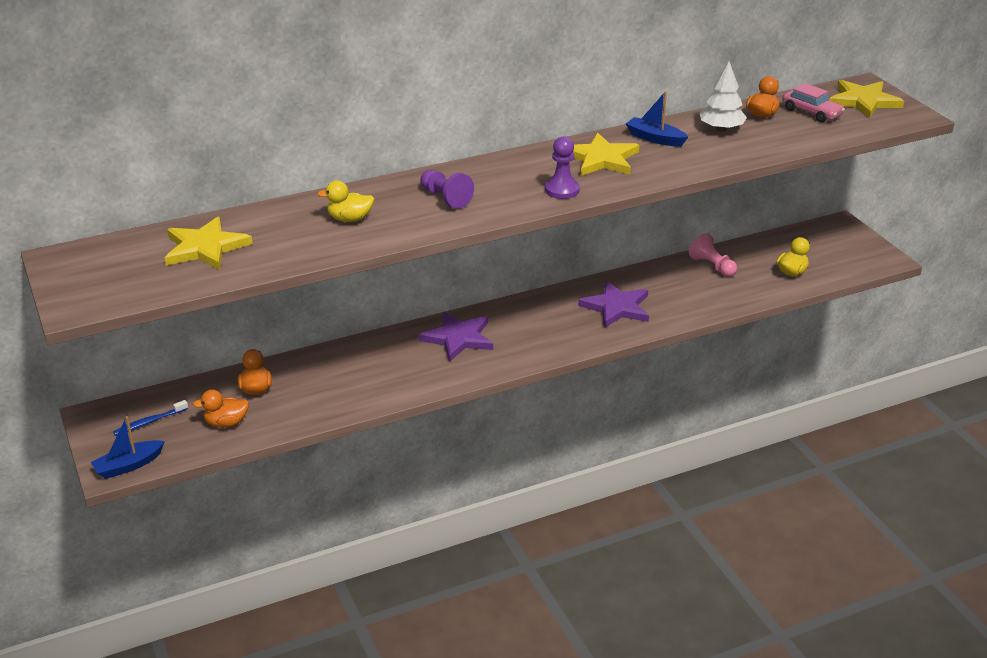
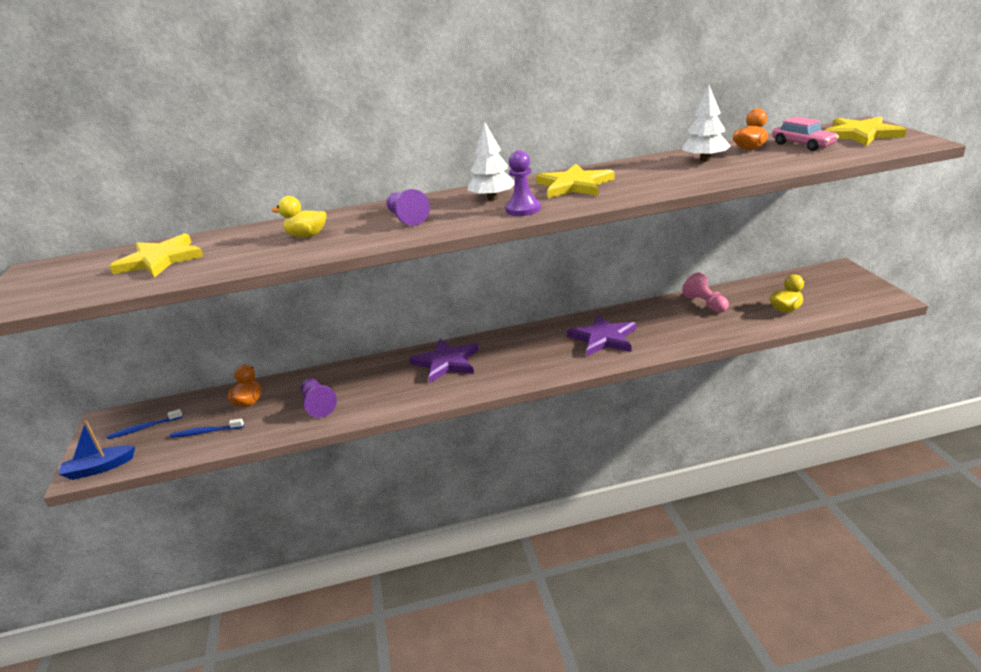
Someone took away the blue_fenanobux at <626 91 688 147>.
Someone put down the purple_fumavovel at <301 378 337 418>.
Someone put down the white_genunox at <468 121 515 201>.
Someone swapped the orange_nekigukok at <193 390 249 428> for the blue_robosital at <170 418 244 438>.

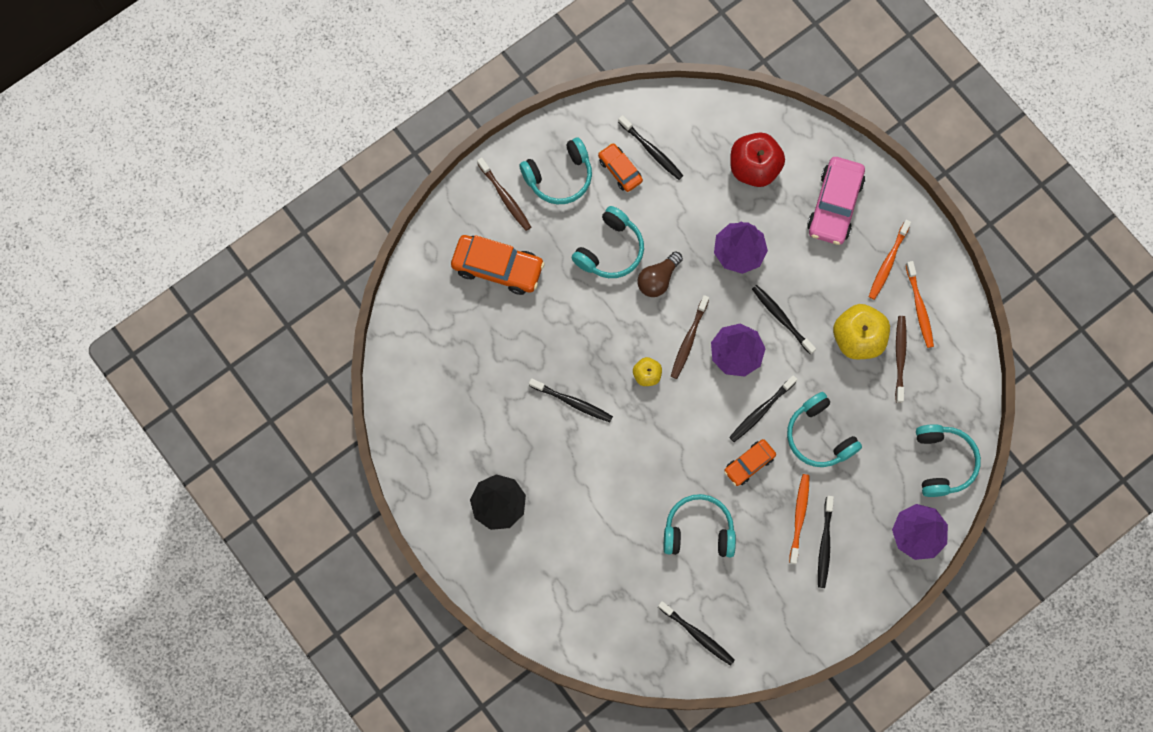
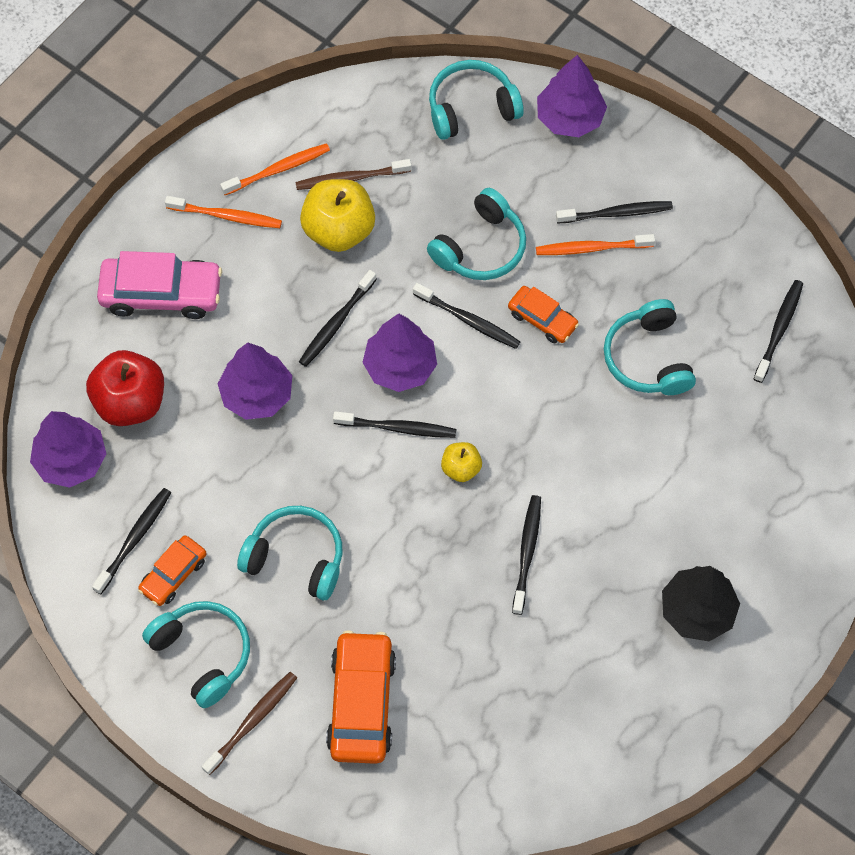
Someone took away the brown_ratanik at <637 251 683 297>.
Someone put down the purple_genunox at <30 411 106 488>.
Someone repainted the brown_robosital at <671 295 709 379>, which became the black_robosital at <333 411 456 438>.

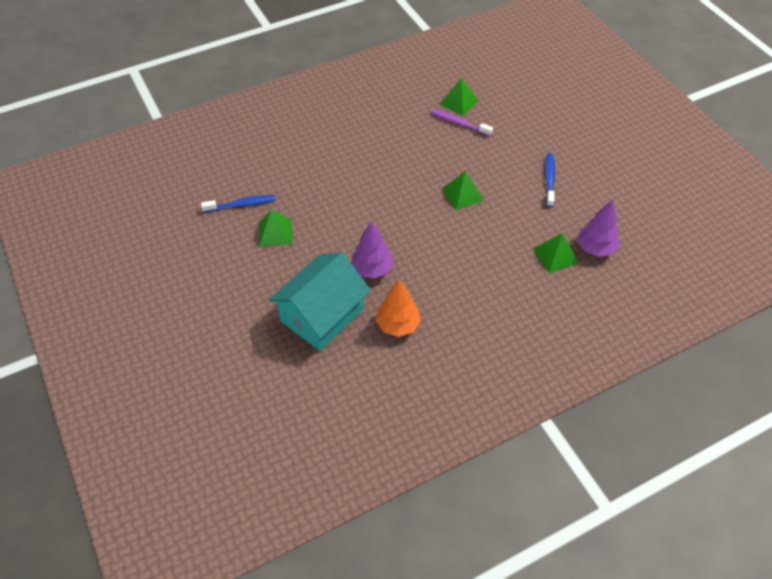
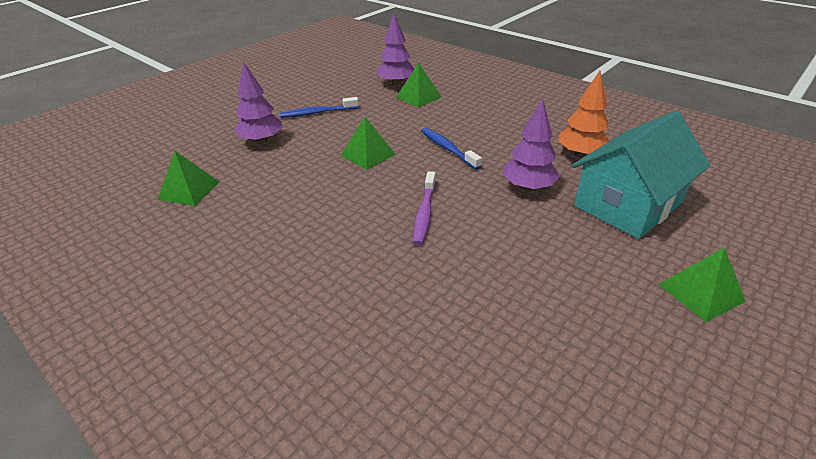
Someone put down the purple_genunox at <234 61 283 144>.
Someone carried the blue_robosital from <201 195 276 212> to <421 128 482 170>.
Someone carried the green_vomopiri from <259 210 292 247> to <658 248 745 322>.
Someone carried the purple_robosital from <431 109 493 136> to <413 171 436 245>.
Someone rotated the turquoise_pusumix at <269 252 371 351> by 60 degrees counterclockwise.

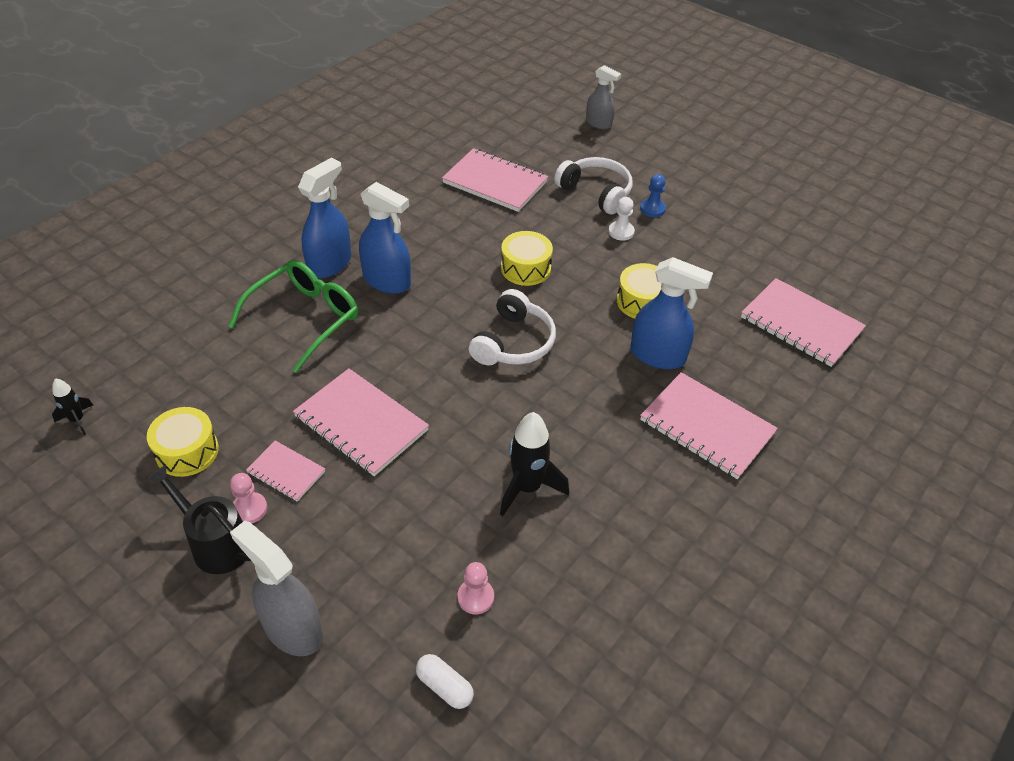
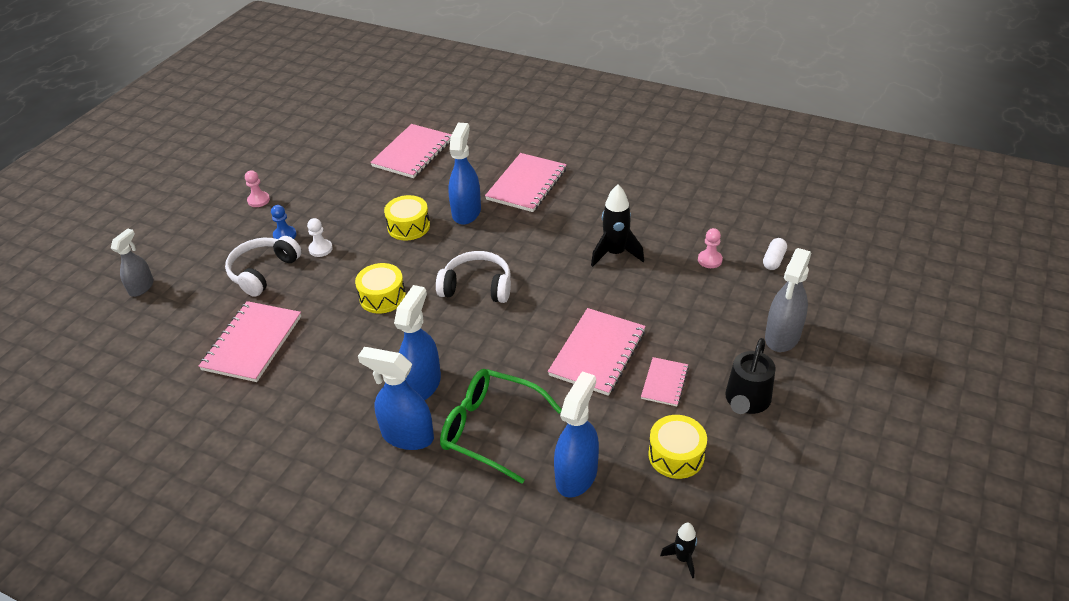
Someone put down the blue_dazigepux at <554 372 599 498>.
Someone carried the pink_fumavovel from <230 473 267 523> to <245 170 270 207>.

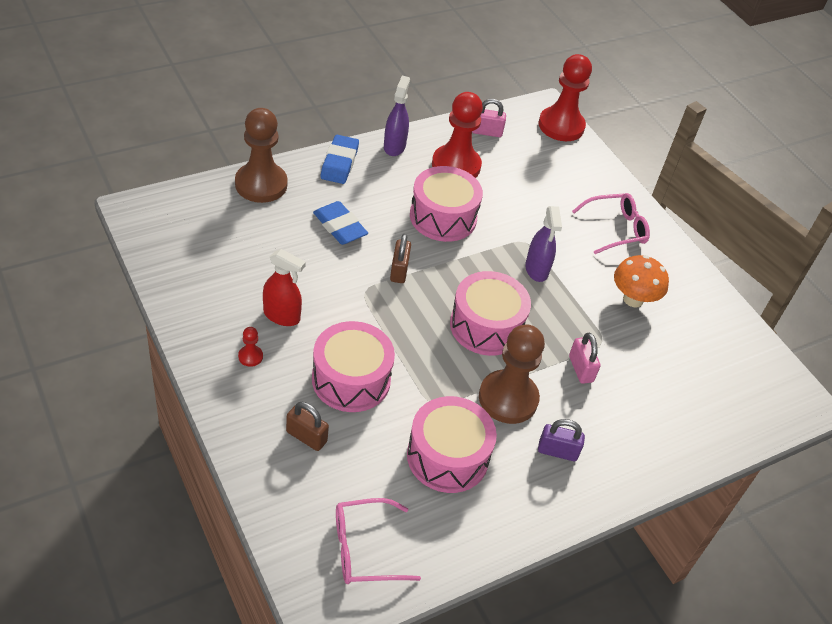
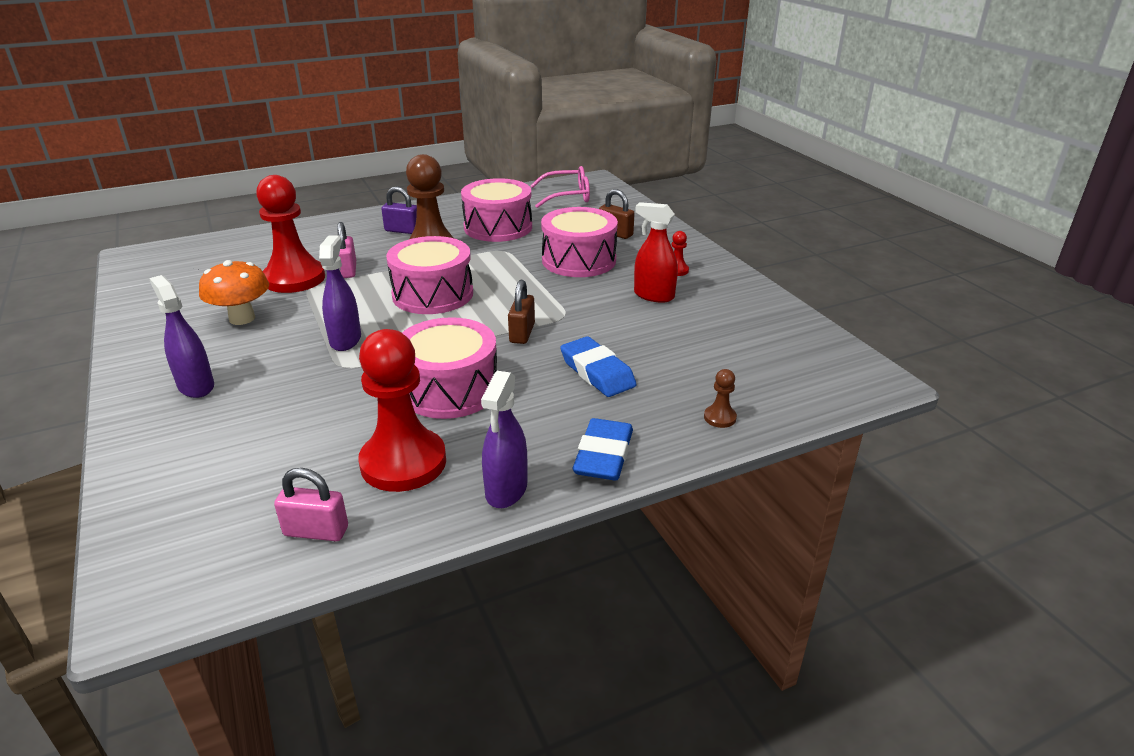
Someone carried the red_fumavovel from <538 54 592 141> to <256 175 325 293>.
Someone swapped the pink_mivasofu at <572 193 650 254> for the purple_dazigepux at <149 275 214 398>.
Someone scaled the brown_fumavovel at <235 108 288 203> by 0.41.

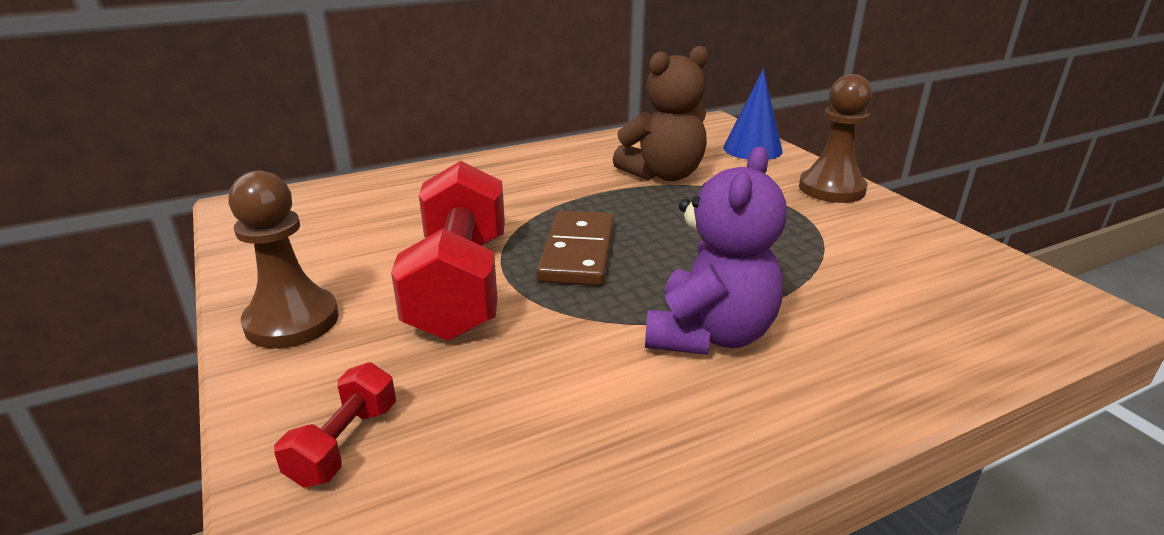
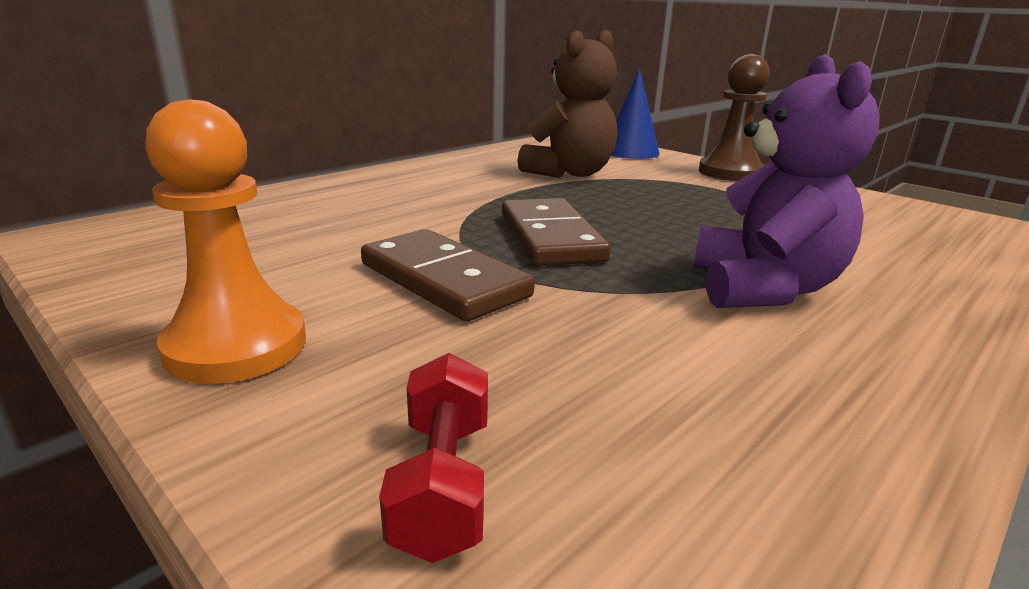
Someone swapped the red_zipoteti at <391 161 505 341> for the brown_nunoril at <361 229 535 321>.
Someone repainted the brown_fumavovel at <228 171 339 349>, which became the orange_fumavovel at <145 99 306 384>.

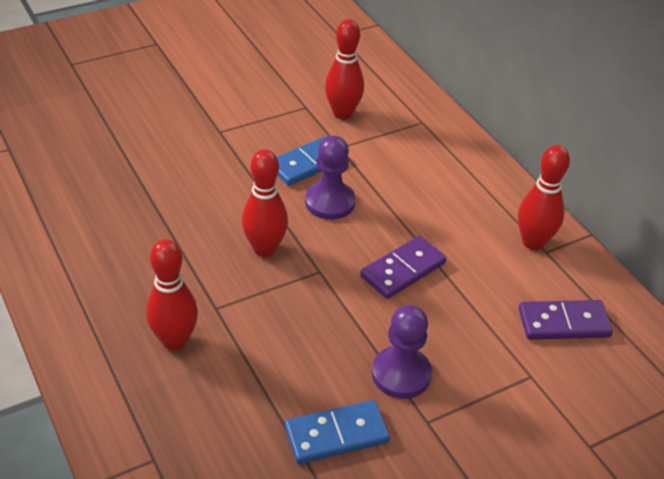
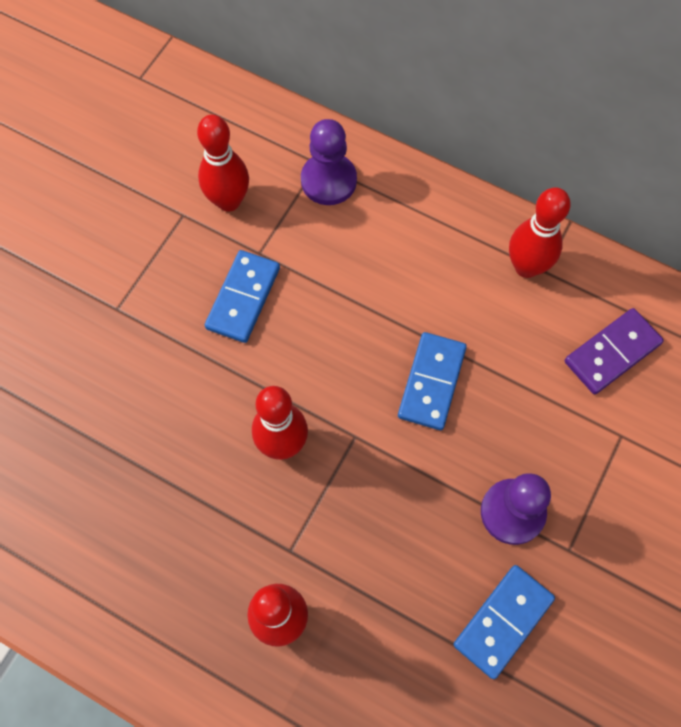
Someone carried the purple_fumavovel from <305 135 356 220> to <301 119 357 205>.
Someone repainted the purple_nunoril at <360 236 447 299>, which became the blue_nunoril at <398 332 467 430>.

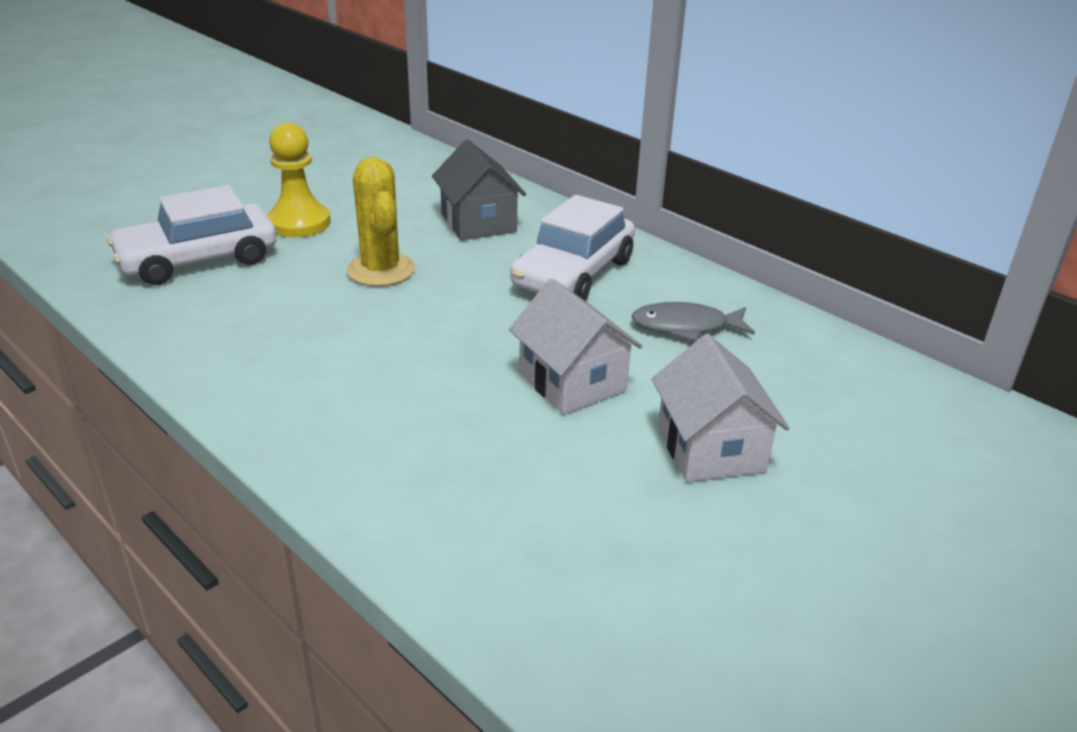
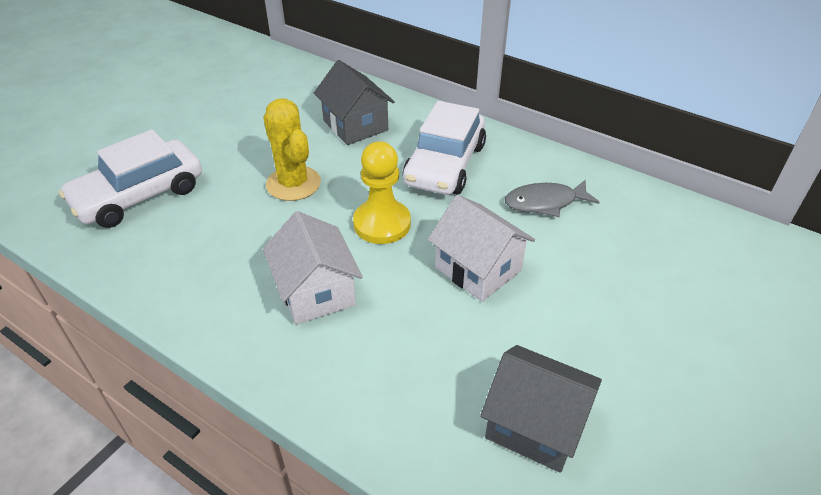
Someone put down the grey_pusumix at <480 345 602 473>.
Someone carried the yellow_fumavovel from <267 122 331 237> to <353 141 411 244>.
Someone carried the white_pusumix from <652 334 789 482> to <263 211 363 325>.

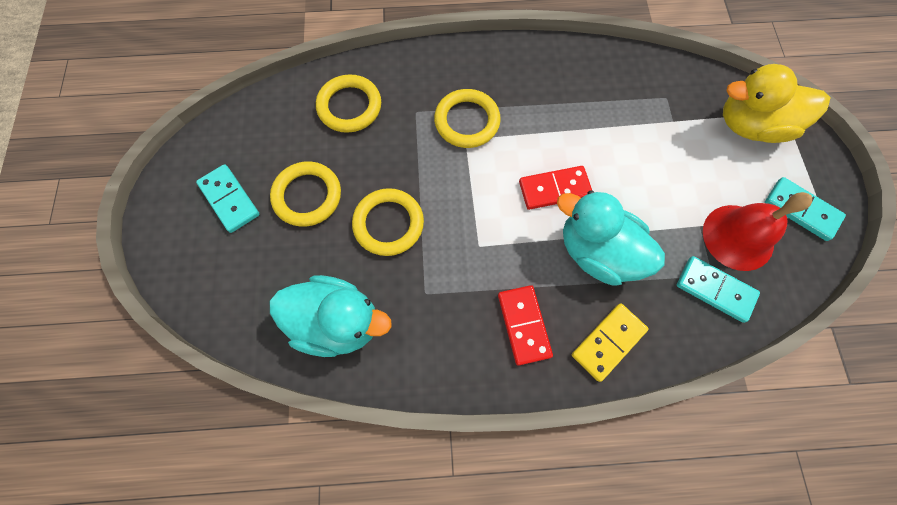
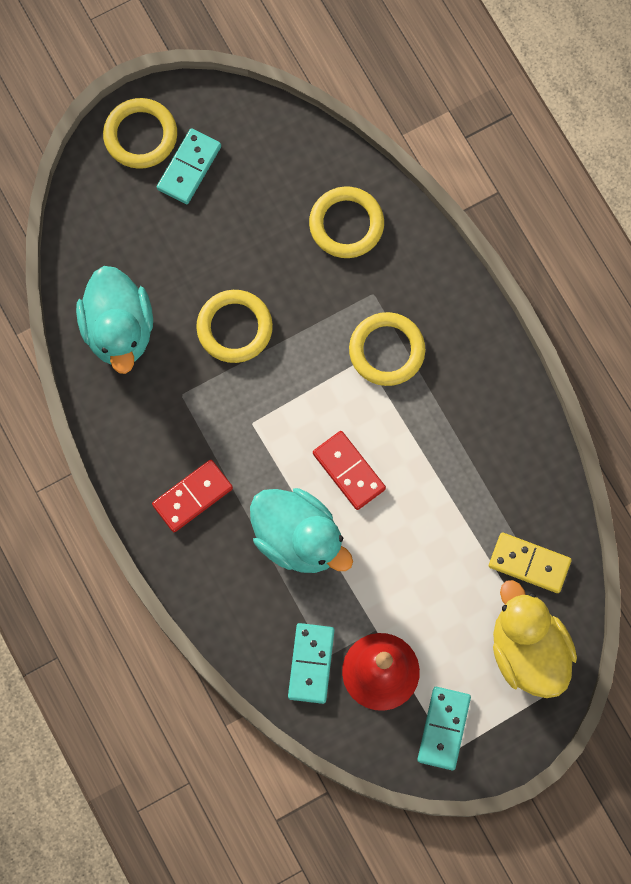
Someone carried the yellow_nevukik from <270 161 341 227> to <103 98 177 169>.
Someone carried the yellow_nunoril from <572 303 648 382> to <489 532 572 593>.
Someone rotated the turquoise_nekigukok at <557 190 665 285> by 120 degrees clockwise.

